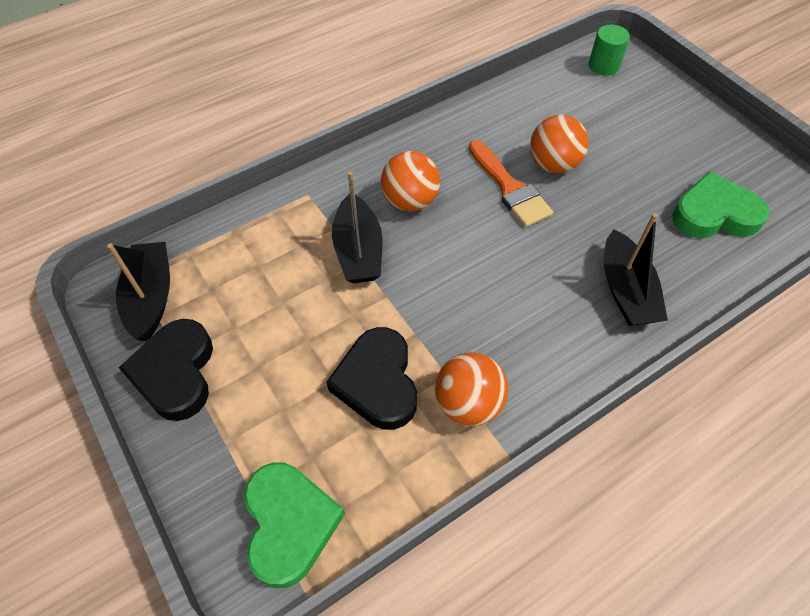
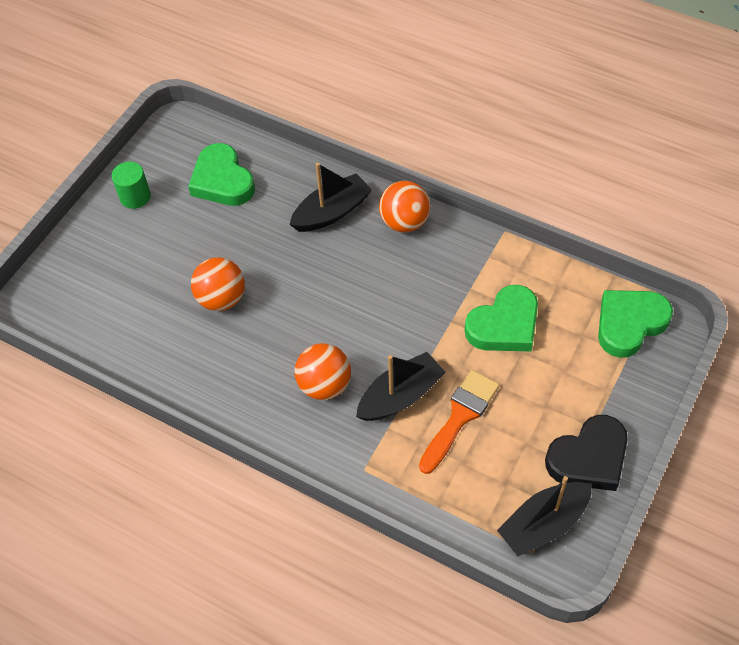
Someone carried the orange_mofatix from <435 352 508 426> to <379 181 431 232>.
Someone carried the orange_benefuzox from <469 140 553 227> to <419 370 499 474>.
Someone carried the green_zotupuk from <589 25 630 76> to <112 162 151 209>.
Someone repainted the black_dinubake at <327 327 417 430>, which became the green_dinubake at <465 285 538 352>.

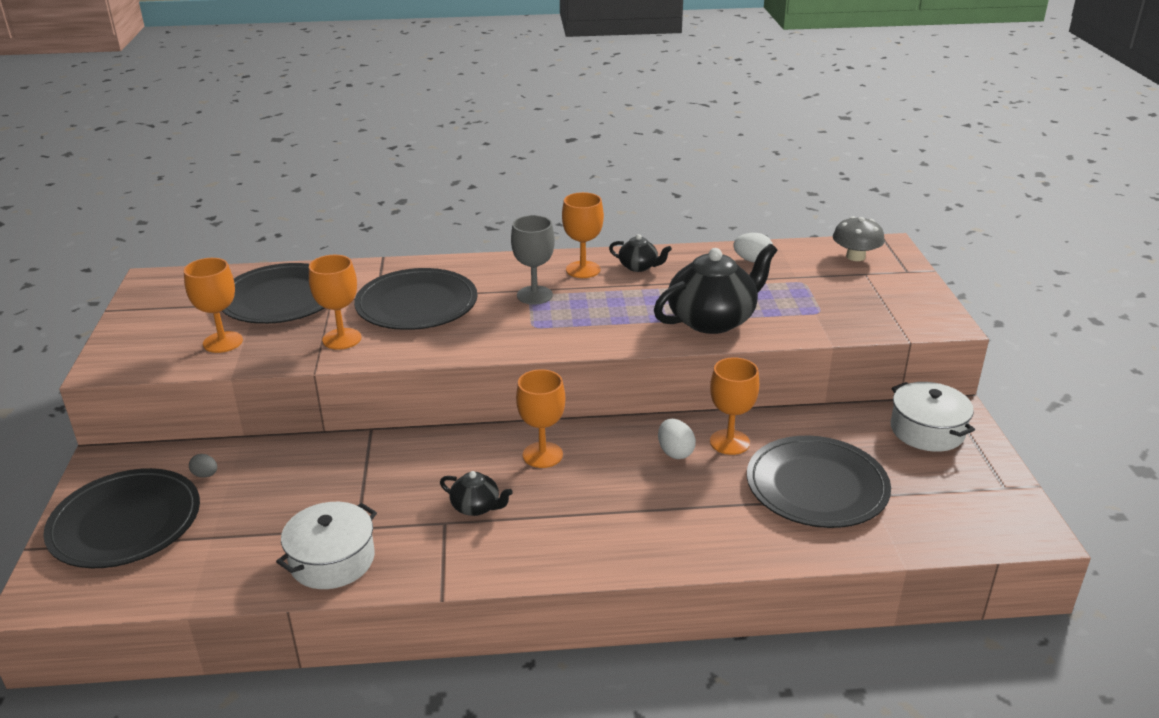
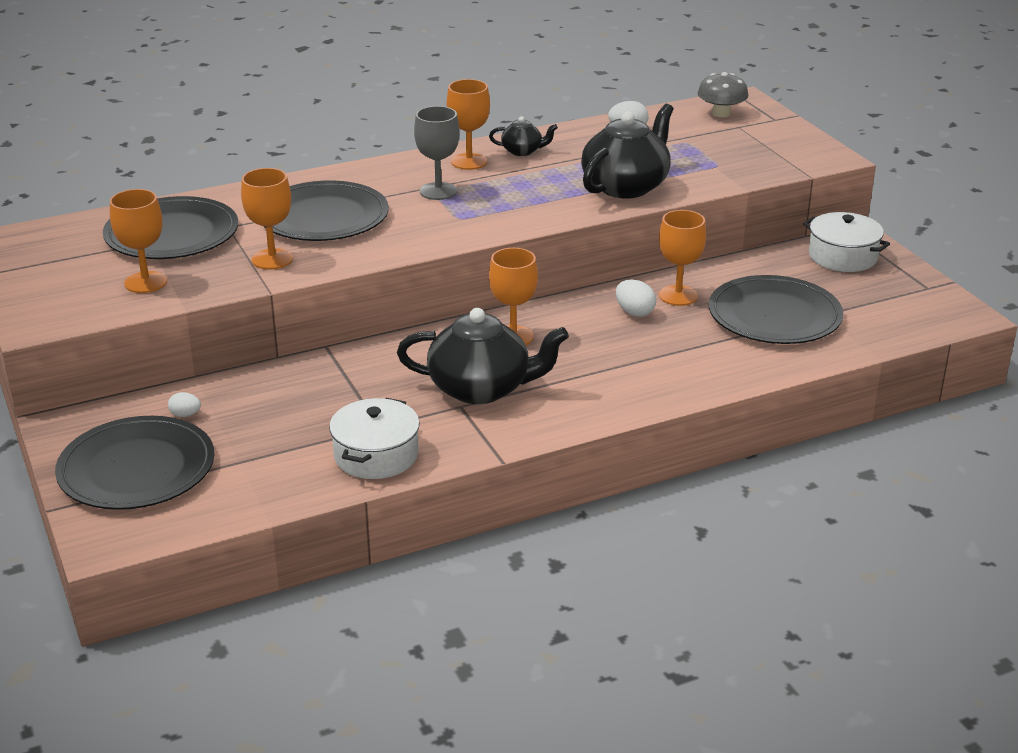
Someone repainted the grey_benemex at <189 454 217 478>, which became the white_benemex at <168 392 201 417>.
Someone scaled the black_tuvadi at <440 471 513 516> by 2.07.

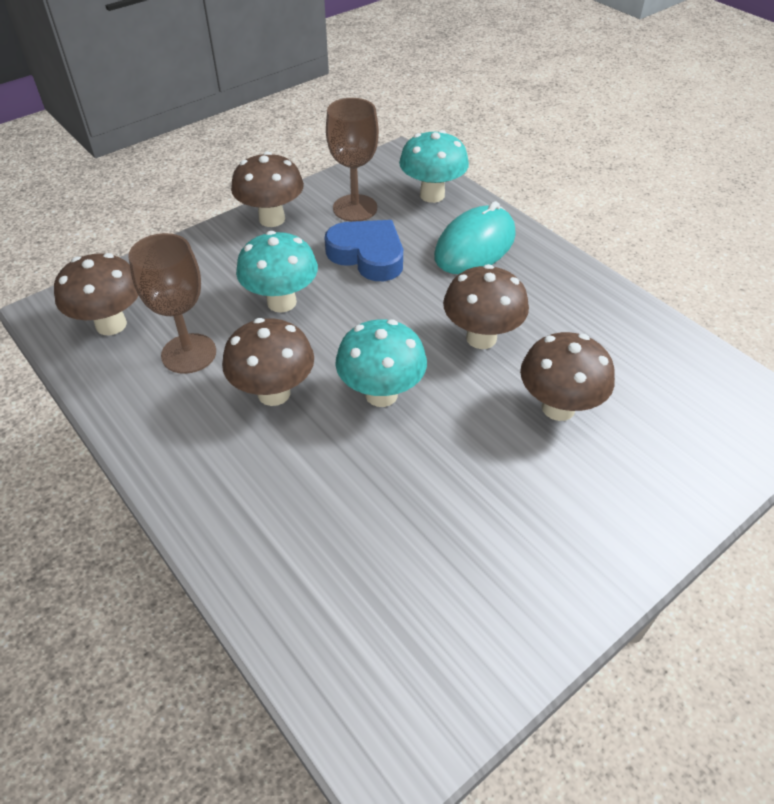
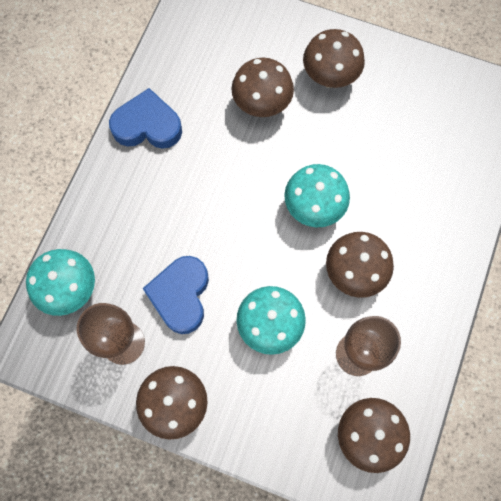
Someone took away the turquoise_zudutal at <434 201 516 274>.
Someone put down the blue_dinubake at <109 88 182 149>.
Someone carried the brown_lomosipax from <443 264 529 349> to <303 29 365 88>.

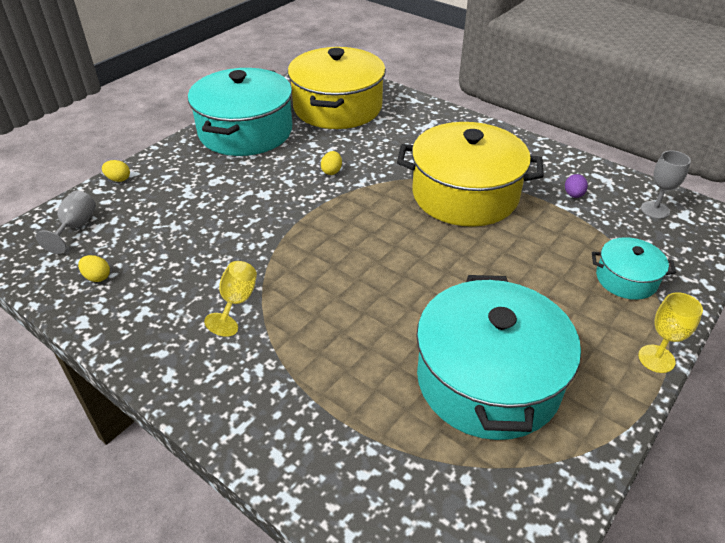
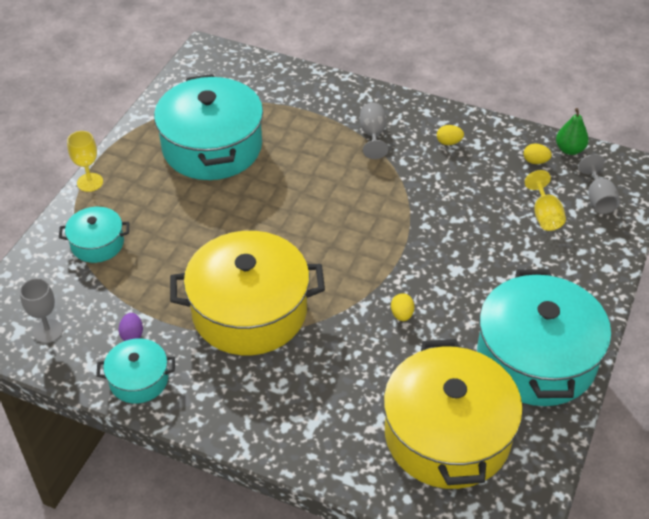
Someone put down the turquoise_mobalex at <96 338 175 404>.
Someone put down the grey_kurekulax at <360 103 388 159>.
Someone put down the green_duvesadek at <556 108 589 155>.
Someone carried the yellow_benemex from <102 160 130 182> to <437 125 464 145>.
Someone carried the yellow_kurekulax from <204 261 257 337> to <525 170 566 231>.

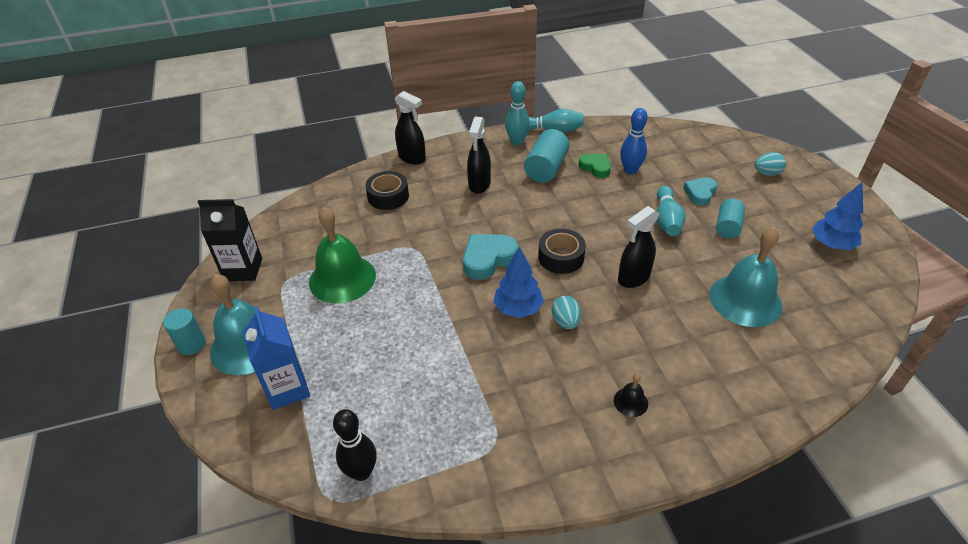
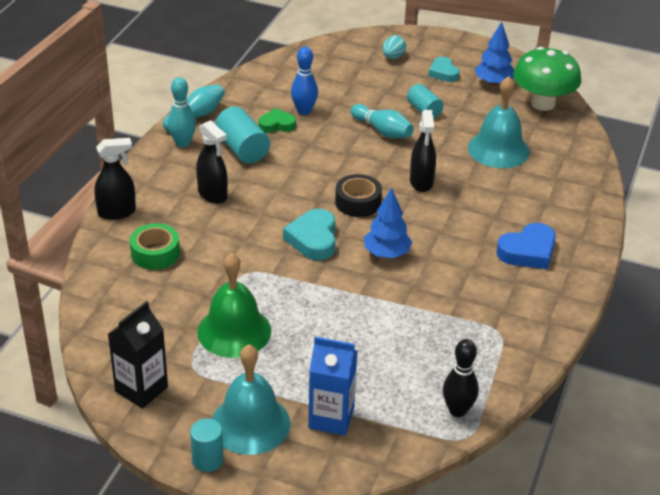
Someone took away the turquoise_benemex at <552 296 581 329>.
Someone put down the green_lomosipax at <513 47 581 111>.
Someone carried the turquoise_dinubake from <683 177 717 206> to <429 57 460 82>.
Someone swapped the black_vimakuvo at <614 374 648 417> for the blue_dinubake at <497 223 556 269>.
Someone repainted the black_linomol at <365 171 409 210>, which became the green_linomol at <130 223 180 270>.

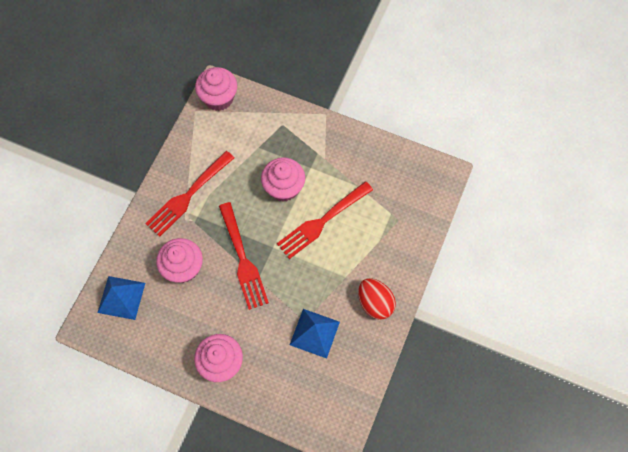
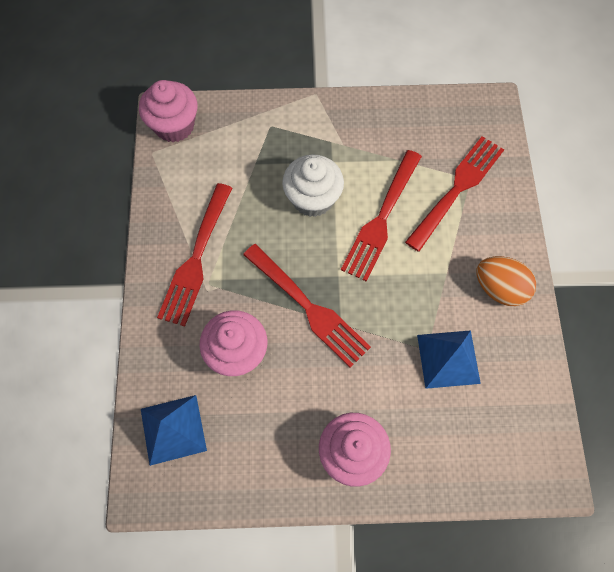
Someone put down the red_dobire at <405 136 504 252>.
Someone repainted the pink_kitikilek at <261 157 305 202>, which became the white_kitikilek at <282 154 344 217>.
Someone repainted the red_benemex at <358 278 396 320>, which became the orange_benemex at <476 256 536 306>.

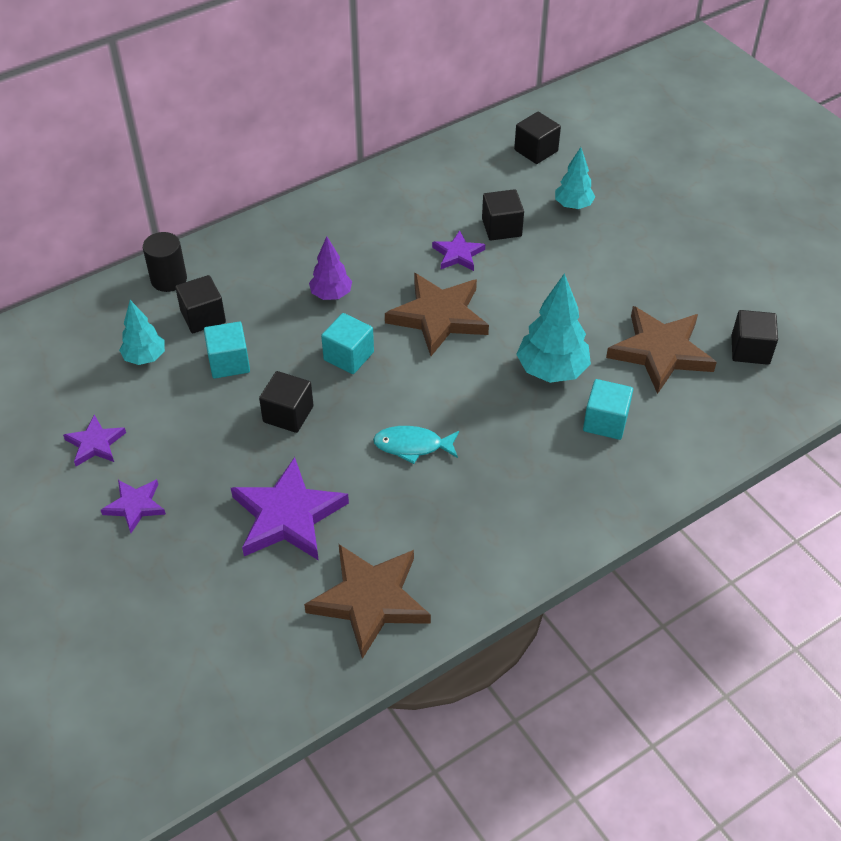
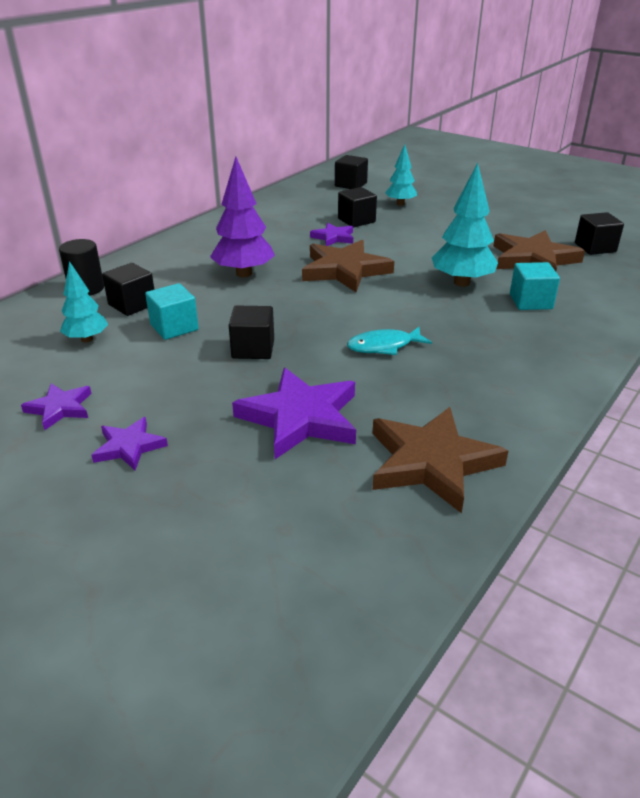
Someone took away the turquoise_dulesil at <321 313 374 374>.
Someone scaled the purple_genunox at <309 236 352 300> by 1.61.

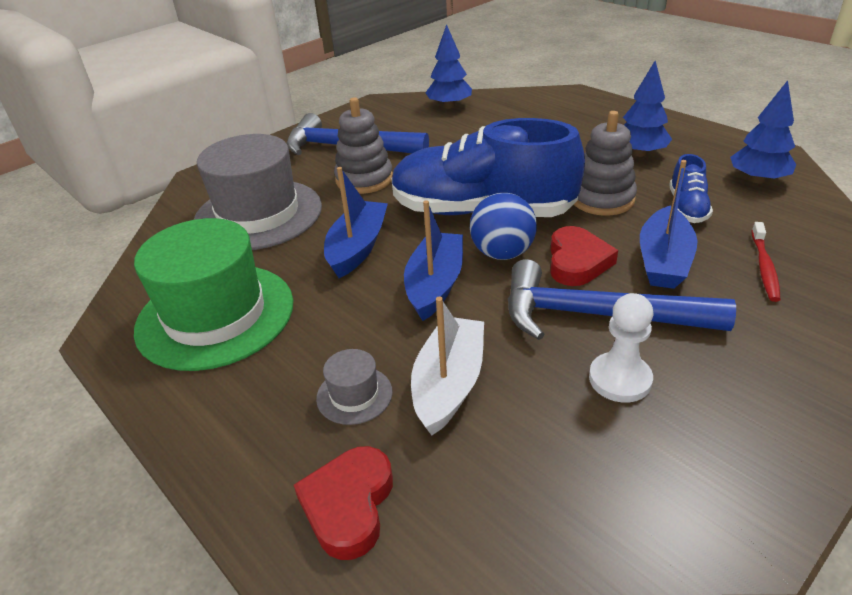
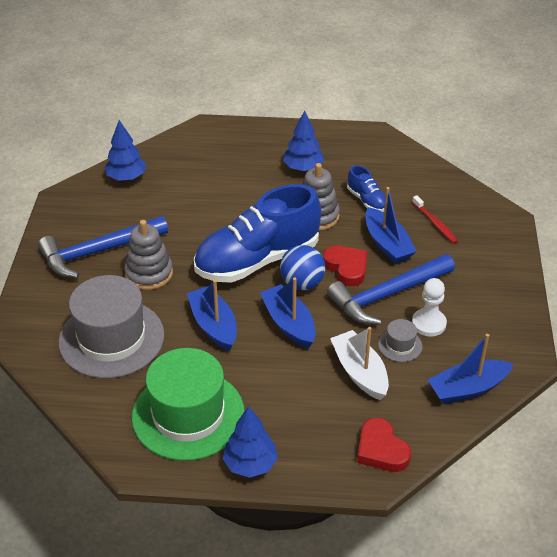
Someone put down the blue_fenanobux at <427 334 513 404>.
Someone carried the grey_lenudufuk from <316 349 393 425> to <378 319 423 362>.
Someone carried the blue_genunox from <730 80 796 183> to <222 406 278 478>.

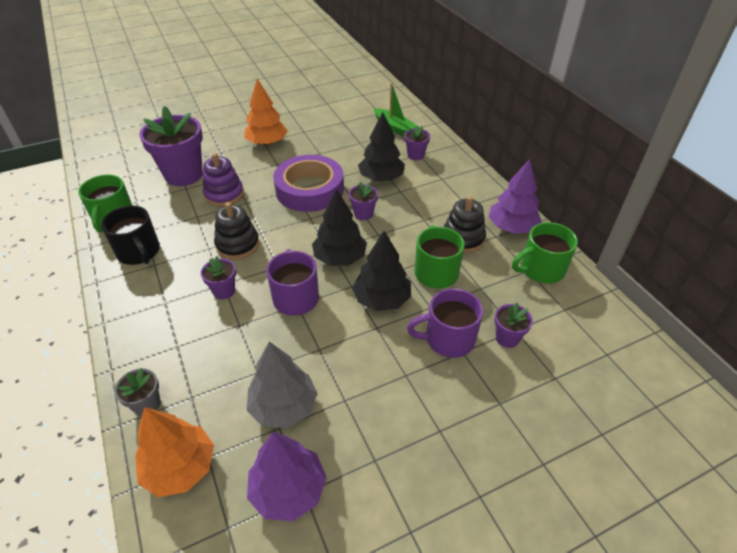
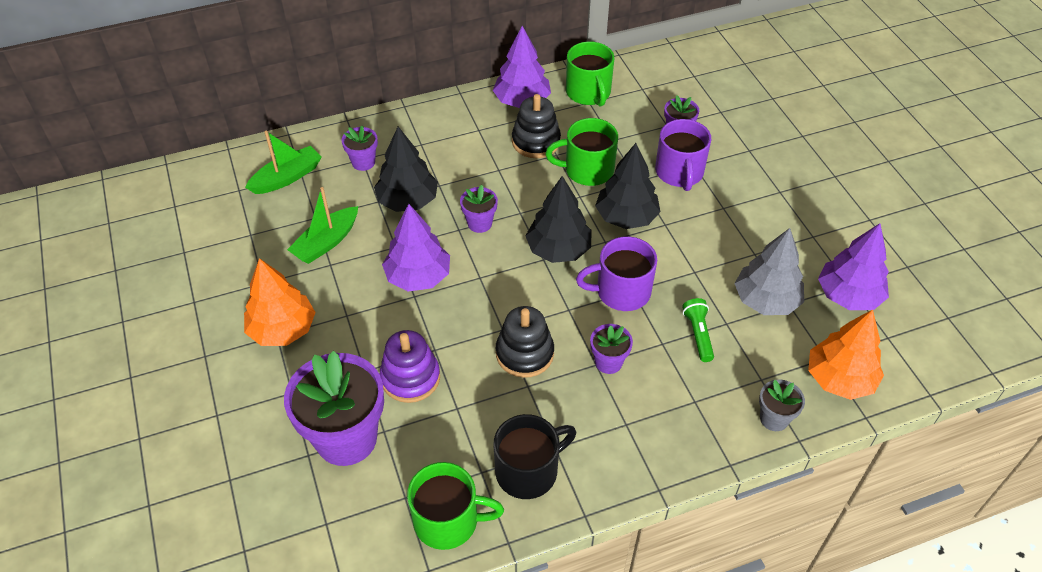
Someone put down the green_fenanobux at <287 187 358 264>.
Someone put down the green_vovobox at <682 298 714 362>.
Someone swapped the purple_linomol at <273 155 344 212> for the purple_genunox at <382 204 450 292>.

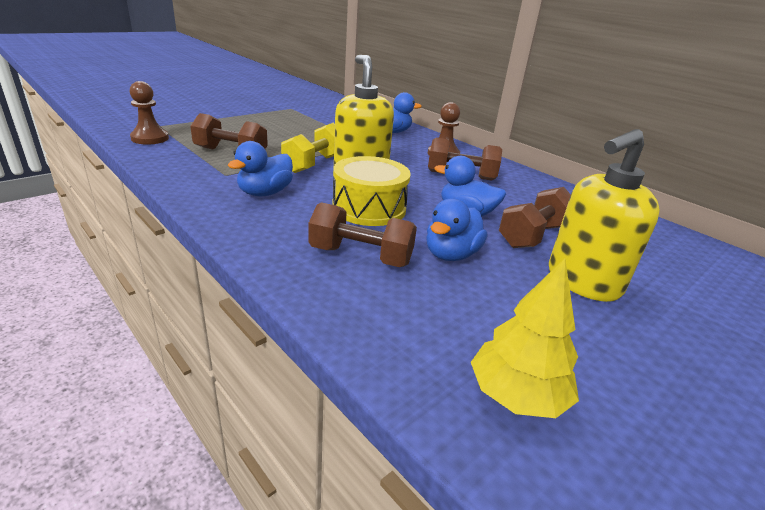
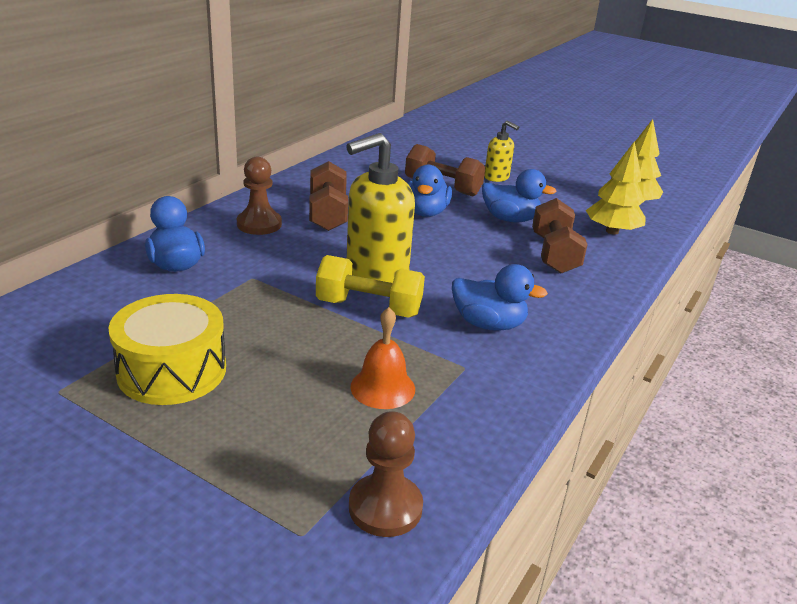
Someone put down the yellow_genunox at <586 141 646 235>.
Someone carried the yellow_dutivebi from <332 156 411 226> to <108 294 226 405>.
Someone swapped the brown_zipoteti at <190 113 268 150> for the orange_vimakuvo at <350 307 415 409>.
Someone scaled the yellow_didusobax at <549 129 660 302> by 0.53.

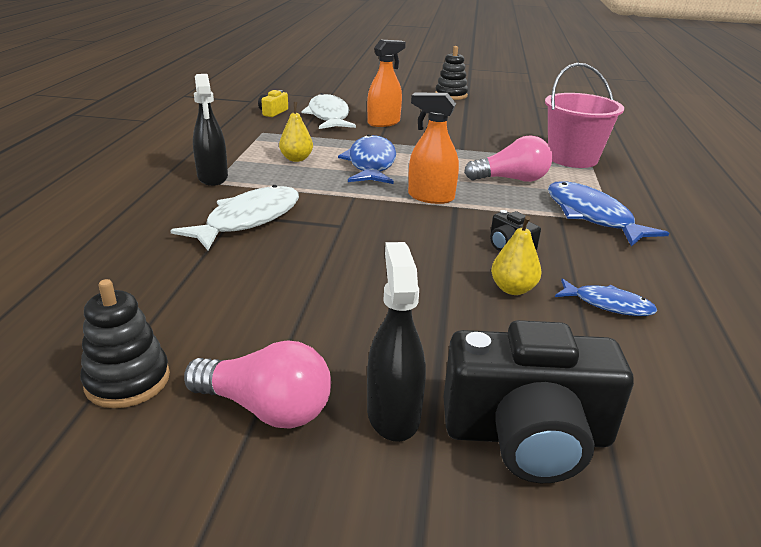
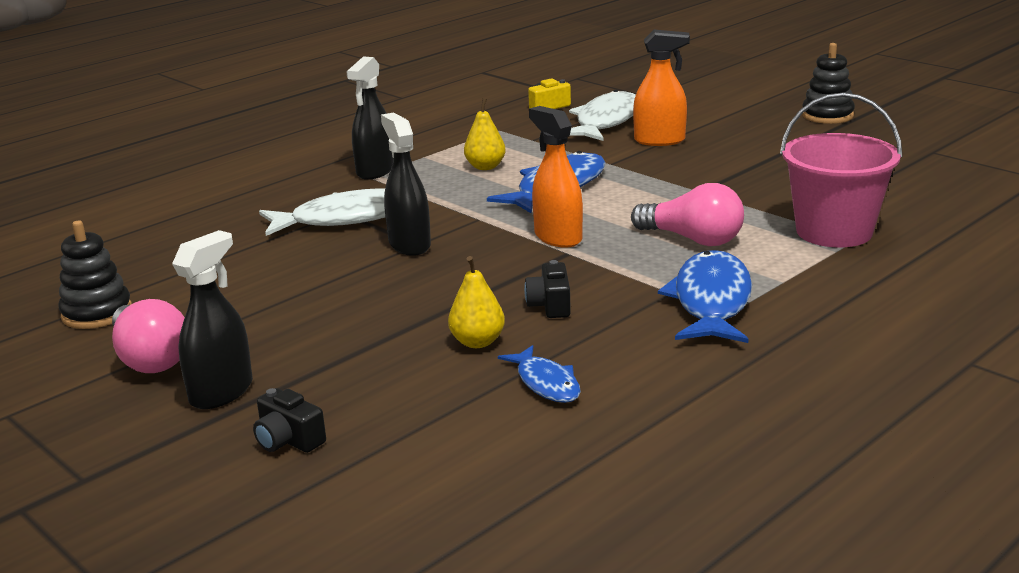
Someone put down the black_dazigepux at <381 112 431 256>.
Someone scaled the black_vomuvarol at <444 320 634 483> by 0.45.

